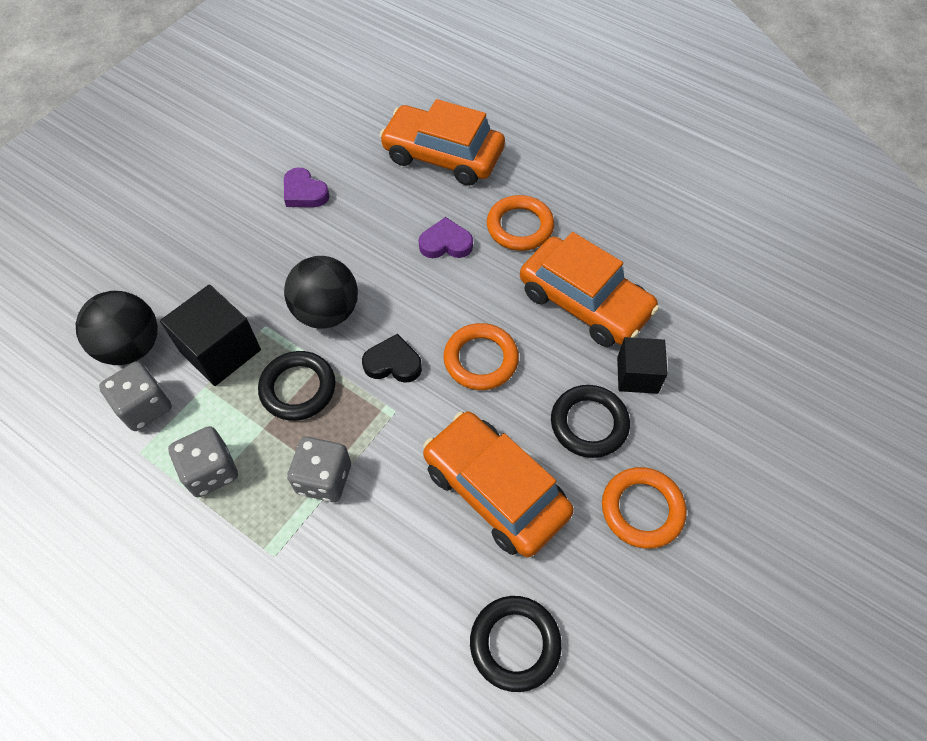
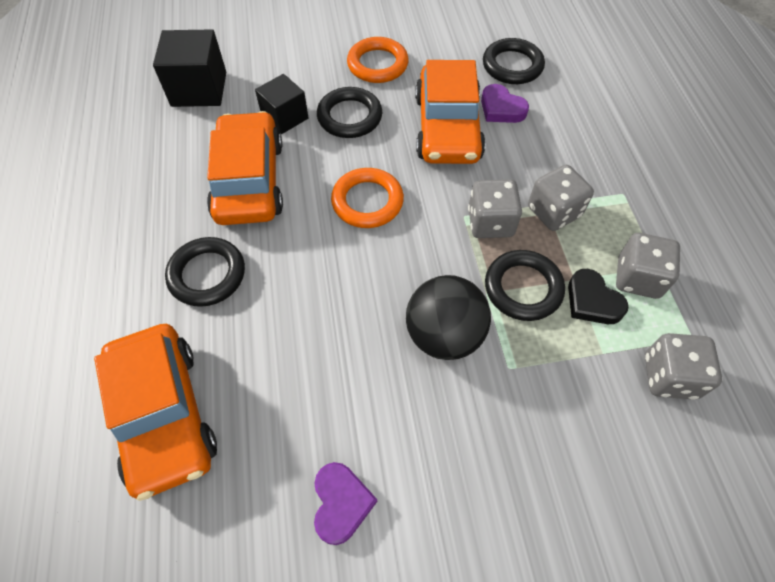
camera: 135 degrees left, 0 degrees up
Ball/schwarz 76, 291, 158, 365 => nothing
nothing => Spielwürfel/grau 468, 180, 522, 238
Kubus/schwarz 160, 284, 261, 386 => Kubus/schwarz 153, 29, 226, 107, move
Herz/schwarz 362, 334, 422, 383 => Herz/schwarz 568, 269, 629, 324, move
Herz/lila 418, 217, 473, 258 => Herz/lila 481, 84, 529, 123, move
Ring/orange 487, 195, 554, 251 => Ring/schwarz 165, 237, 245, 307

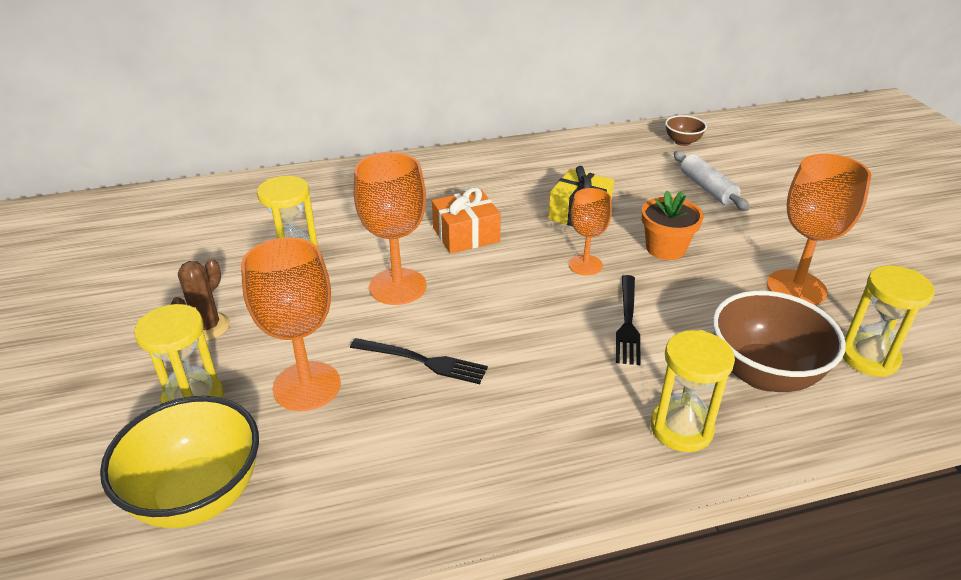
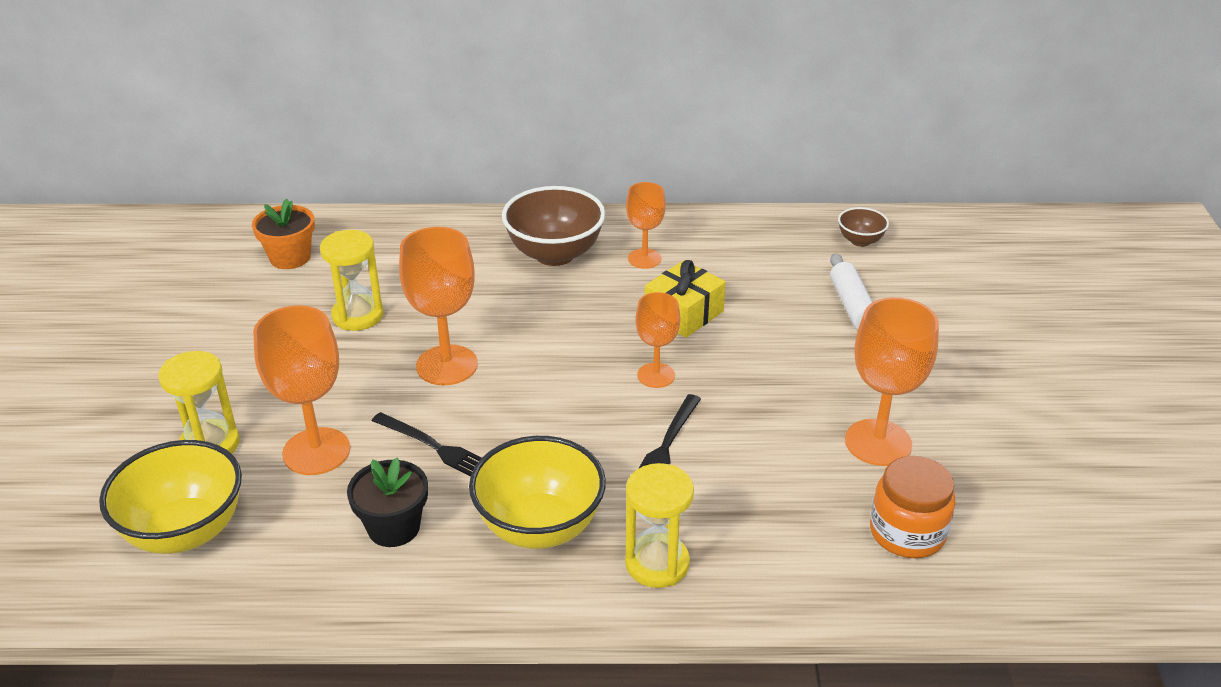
camera: 15 degrees right, 0 degrees up
Kaktus/braun 171, 259, 230, 341 => nothing
Geschenk/orange 432, 187, 501, 254 => nothing
nothing => Blumentopf/schwarz 347, 457, 428, 547
nothing => Schüssel/gelb 469, 436, 606, 549
nothing => Kelch/orange 626, 182, 666, 269
Blumentopf/orange 641, 191, 703, 260 => Blumentopf/orange 252, 198, 315, 269, move
Schüssel/braun 712, 291, 846, 392 => Schüssel/braun 502, 186, 606, 266, move
Sanduhr/gelb 843, 265, 935, 377 => Einmachglas/orange 870, 456, 956, 558

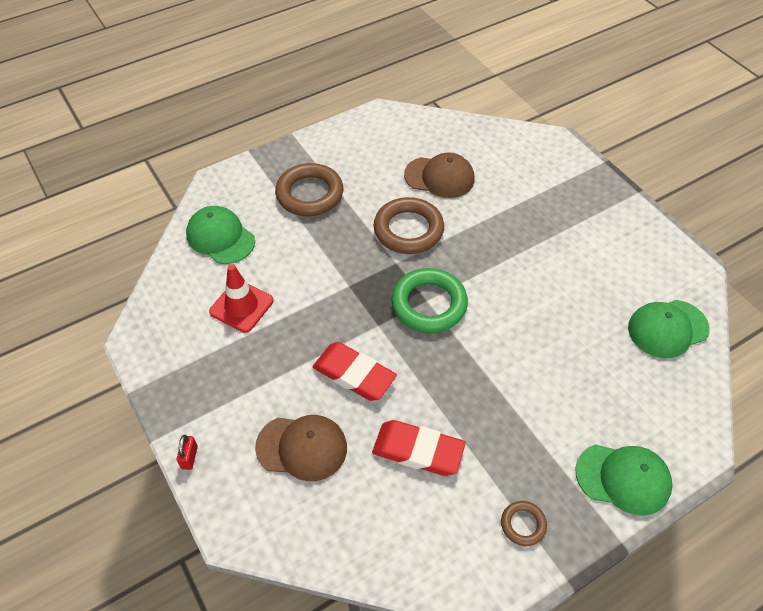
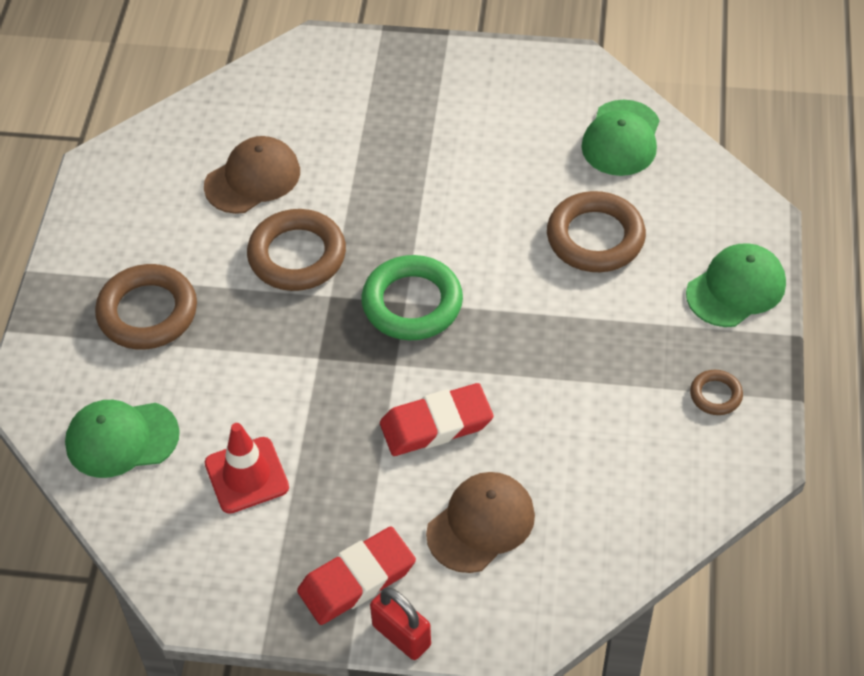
camera: 50 degrees left, 0 degrees up
nothing => Ring/braun 547, 191, 646, 272
Radiergummi/rot 372, 420, 466, 476 => Radiergummi/rot 297, 526, 416, 625, move
Vorhängeschloss/rot 177, 435, 198, 470 => Vorhängeschloss/rot 370, 587, 431, 660, x1.69

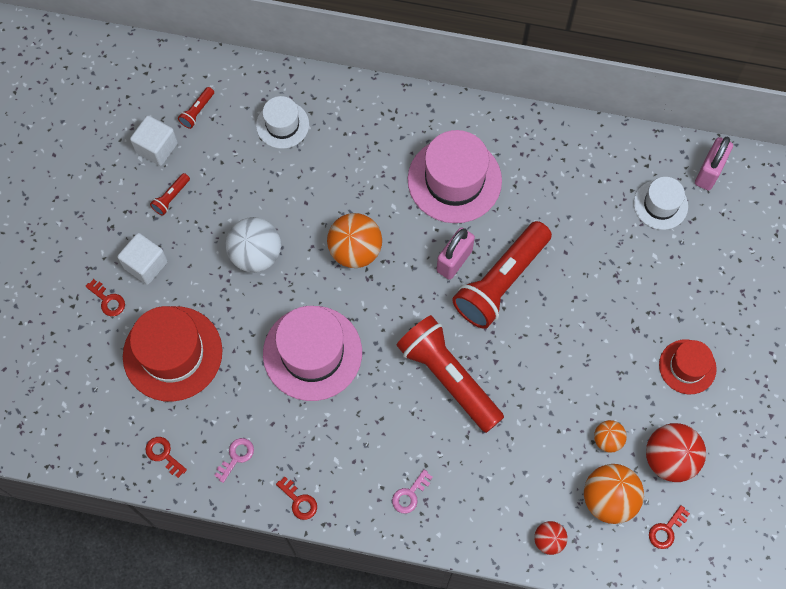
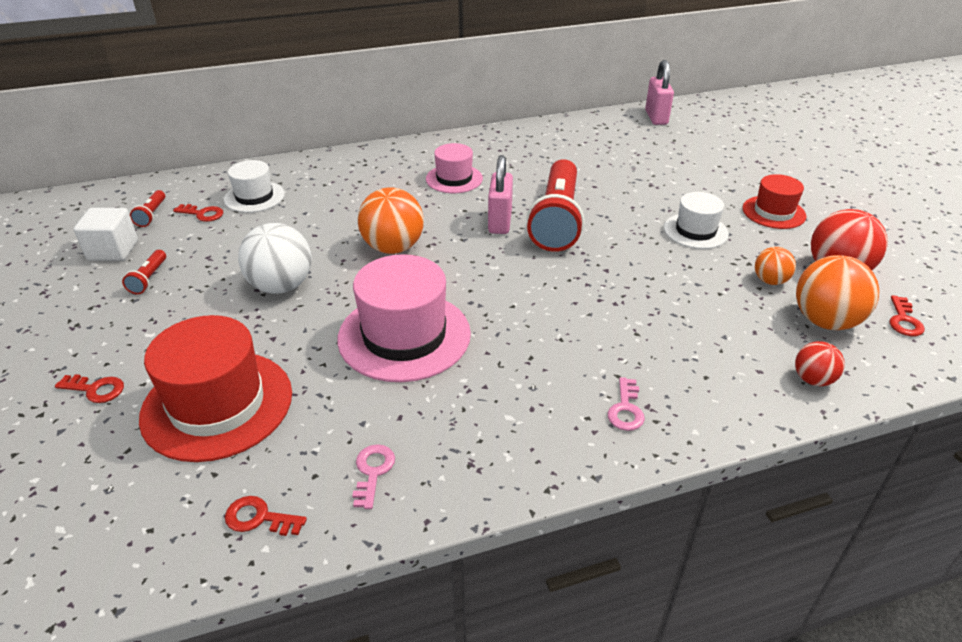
camera: 30 degrees left, 30 degrees down
Kubus/weiß 117, 233, 168, 285 => nothing
Taschenlampe/rot 397, 315, 504, 433 => nothing
Schlüssel/rot 276, 477, 317, 520 => Schlüssel/rot 173, 204, 223, 222, move
Hut/weiß 634, 177, 688, 230 => Hut/weiß 664, 192, 729, 249, move
Hut/rosa 408, 130, 502, 223 => Hut/rosa 426, 143, 483, 193, x0.57

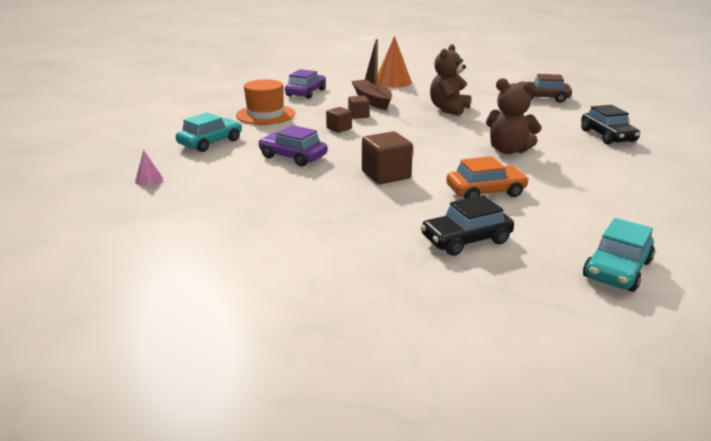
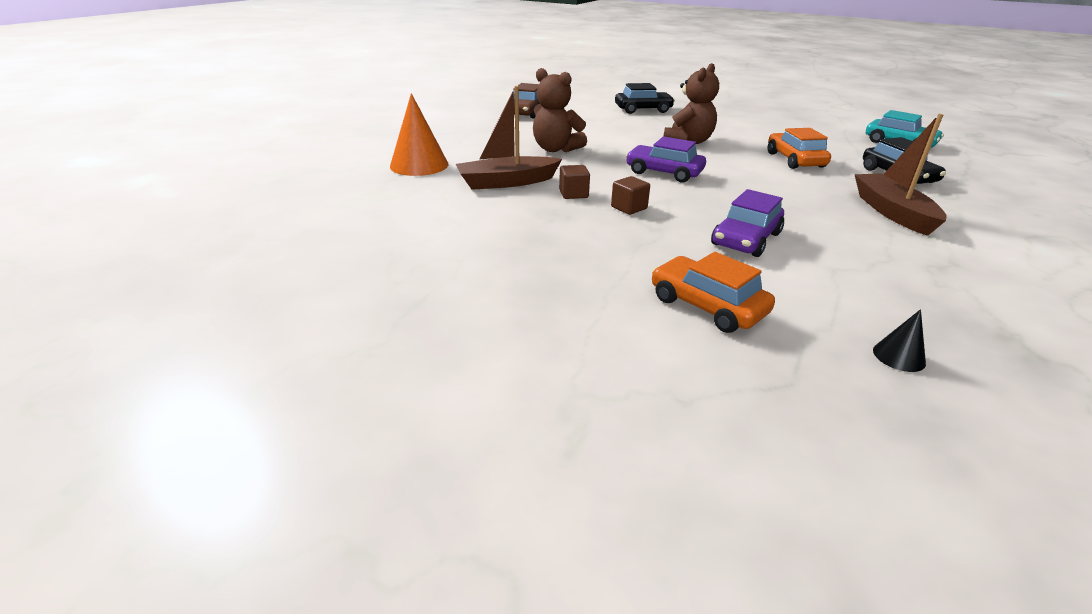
camera: 85 degrees left, 5 degrees up
Hut/orange 236, 79, 295, 125 => nothing
Kubus/braun 362, 131, 413, 184 => nothing
nothing => Boot/braun 854, 114, 947, 236
Auto/lila 285, 69, 326, 99 => Auto/lila 626, 136, 706, 182, move
Kegel/rosa 135, 150, 163, 186 => Kegel/schwarz 873, 309, 926, 372
Auto/türkis 176, 113, 242, 152 => Auto/orange 652, 252, 775, 333

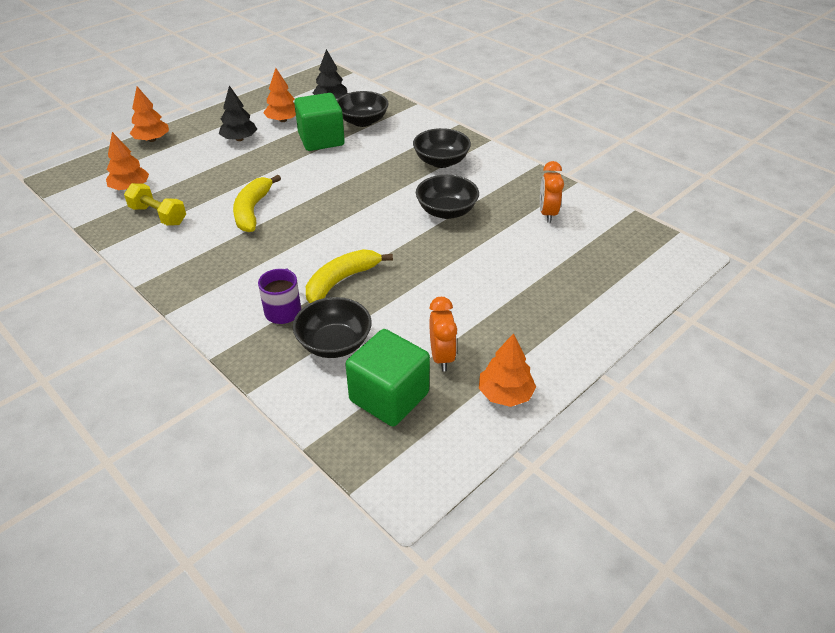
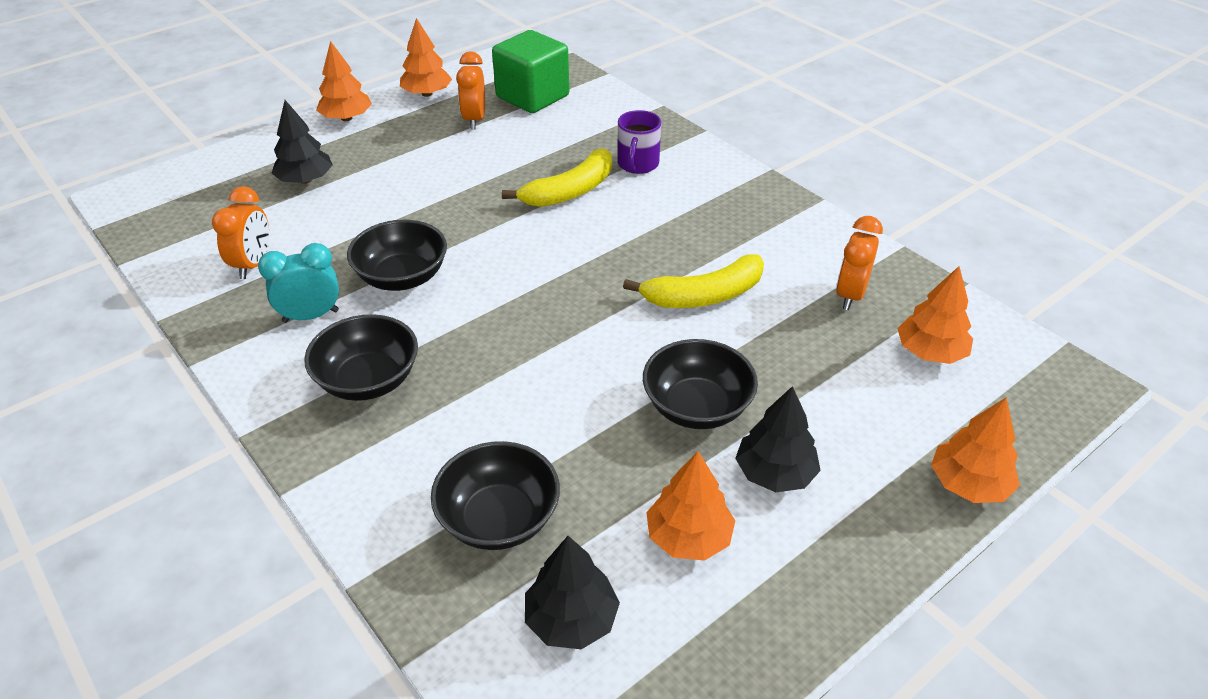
camera: 175 degrees left, 0 degrees up
Kubus/grün 294, 93, 345, 151 => nothing
nothing => Wecker/türkis 258, 243, 339, 323
nothing => Baum/schwarz 272, 100, 333, 184
nothing => Baum/orange 316, 41, 372, 121
Schüssel/schwarz 293, 297, 372, 358 => Schüssel/schwarz 643, 339, 758, 429, move
Hantel/gelb 124, 183, 186, 226 => Wecker/orange 836, 216, 883, 310
Banane/gelb 233, 175, 281, 232 => Banane/gelb 623, 254, 764, 308, 60 degrees clockwise

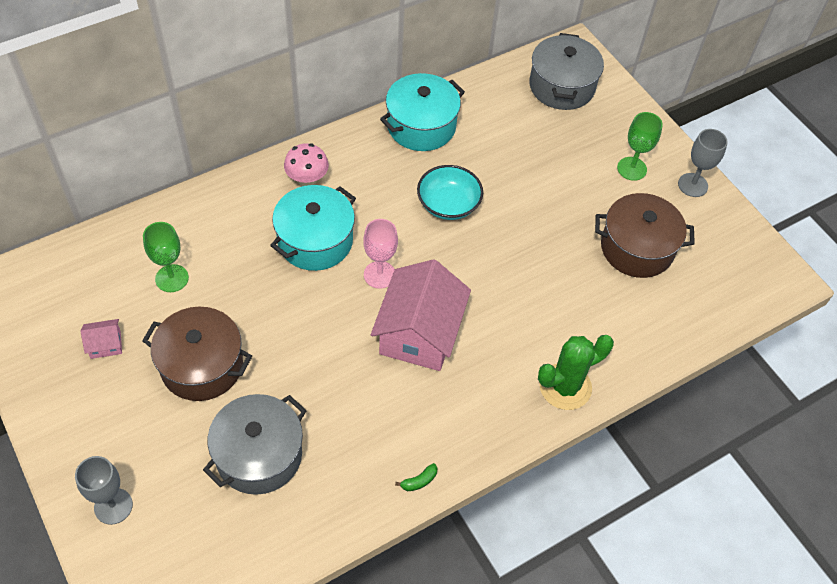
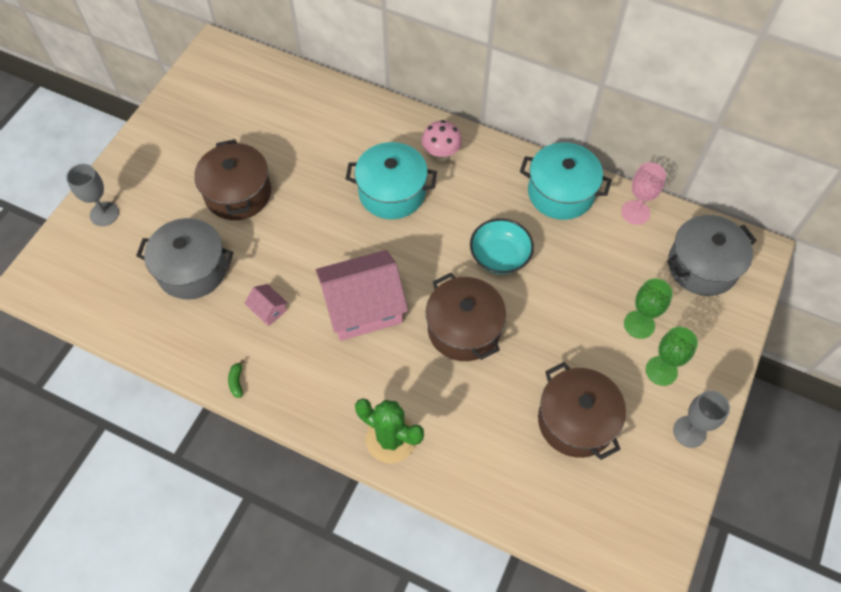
camera: 60 degrees right, 5 degrees up
nothing => Kochtopf/braun 426, 273, 506, 361
Haus/rosa 81, 319, 122, 359 => Haus/rosa 245, 284, 288, 326, move
Kelch/grün 143, 222, 189, 292 => Kelch/grün 624, 278, 673, 339, move
Kelch/rosa 363, 219, 398, 289 => Kelch/rosa 621, 162, 666, 225, move
Banane/grün 395, 463, 438, 491 => Banane/grün 228, 360, 244, 398, 60 degrees clockwise

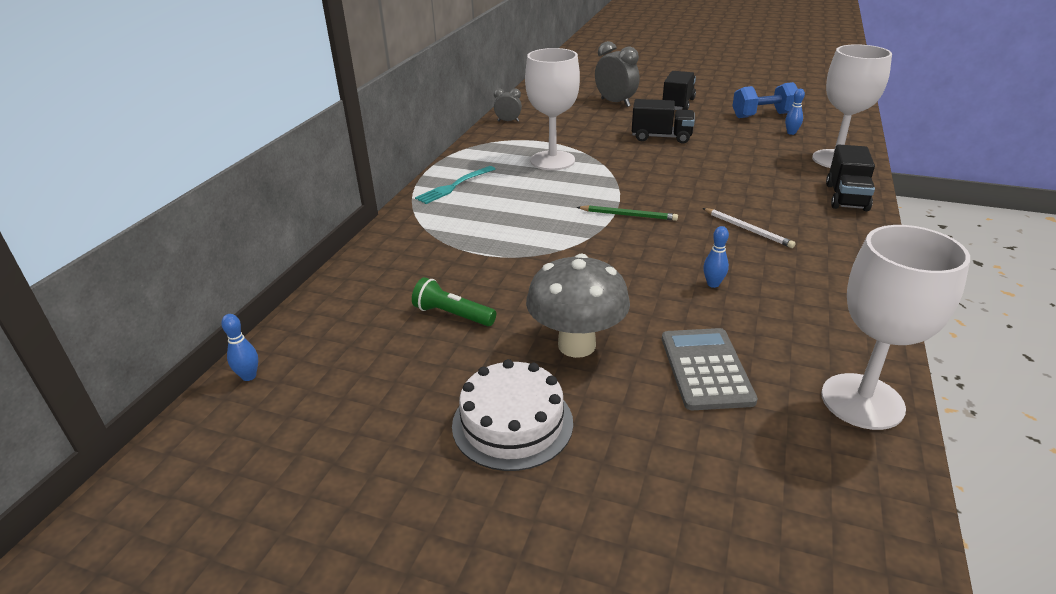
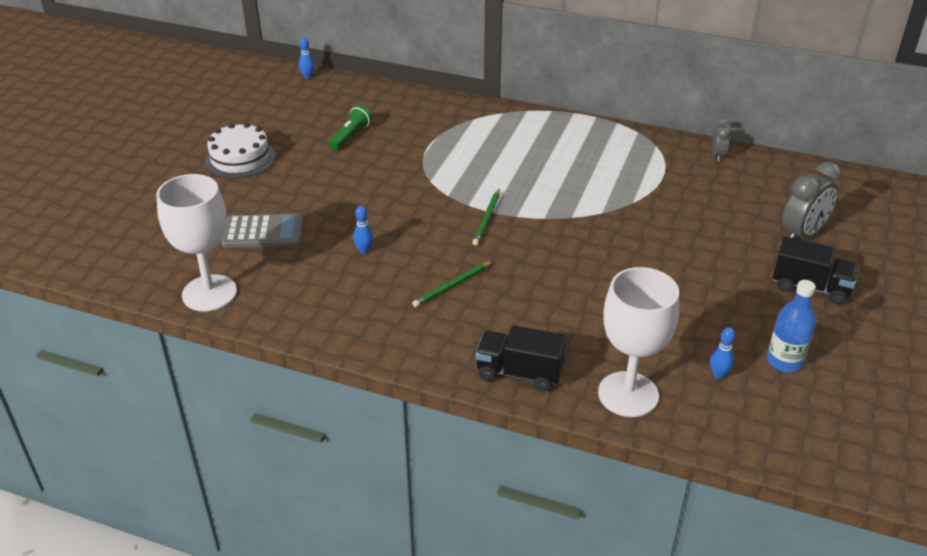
camera: 90 degrees right, 5 degrees up
Gabel/türkis 415, 166, 495, 204 => nothing
Kelch/weiß 525, 48, 580, 170 => nothing
Pilz/grau 526, 254, 630, 358 => nothing
Lastwagen/schwarz 632, 99, 695, 144 => nothing
Hantel/blau 732, 82, 798, 118 => Flasche/blau 767, 280, 816, 372
Bleistift/weiß 703, 208, 795, 248 => Bleistift/grün 412, 261, 493, 307

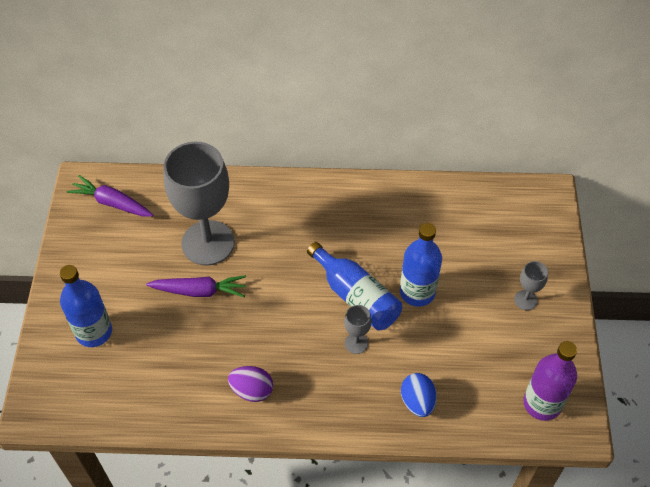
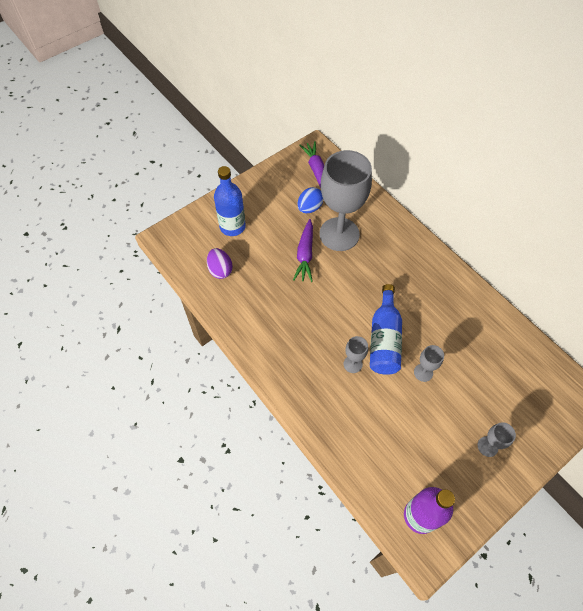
camera: 50 degrees right, 5 degrees up
Ei/lila 228, 366, 273, 402 => Ei/lila 207, 248, 233, 279, move
Ei/blau 401, 373, 437, 417 => Ei/blau 297, 187, 323, 213, move
Flasche/blau 400, 223, 442, 307 => Kelch/grau 414, 345, 444, 382
Karotte/lila 146, 275, 246, 297 => Karotte/lila 293, 219, 313, 282, 45 degrees clockwise

